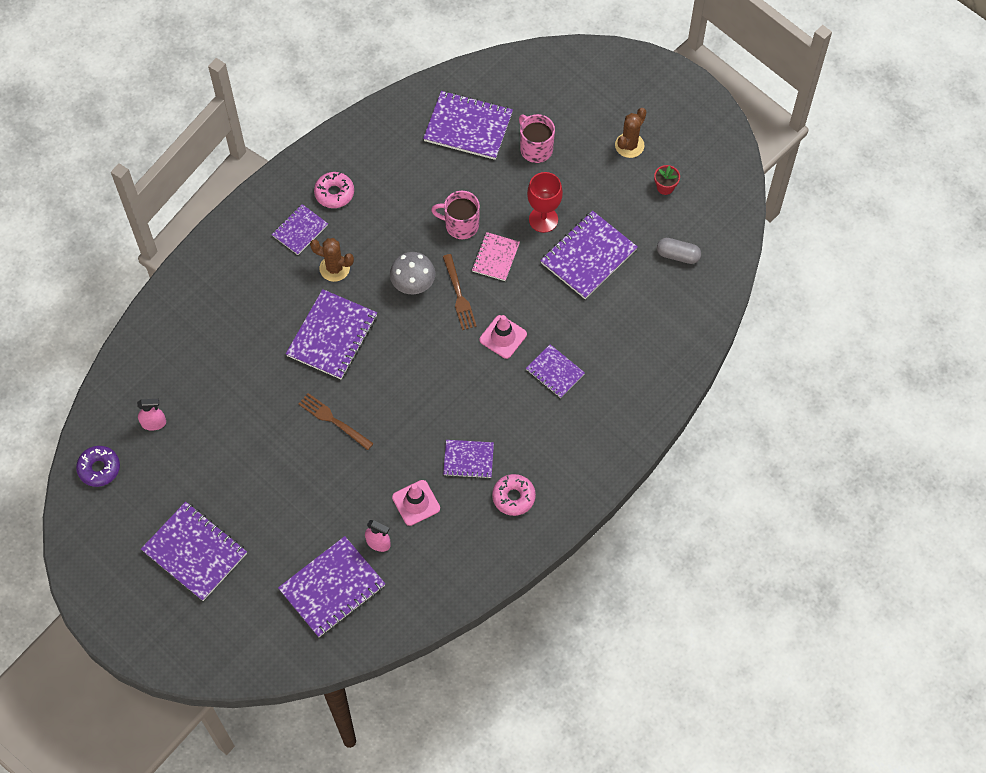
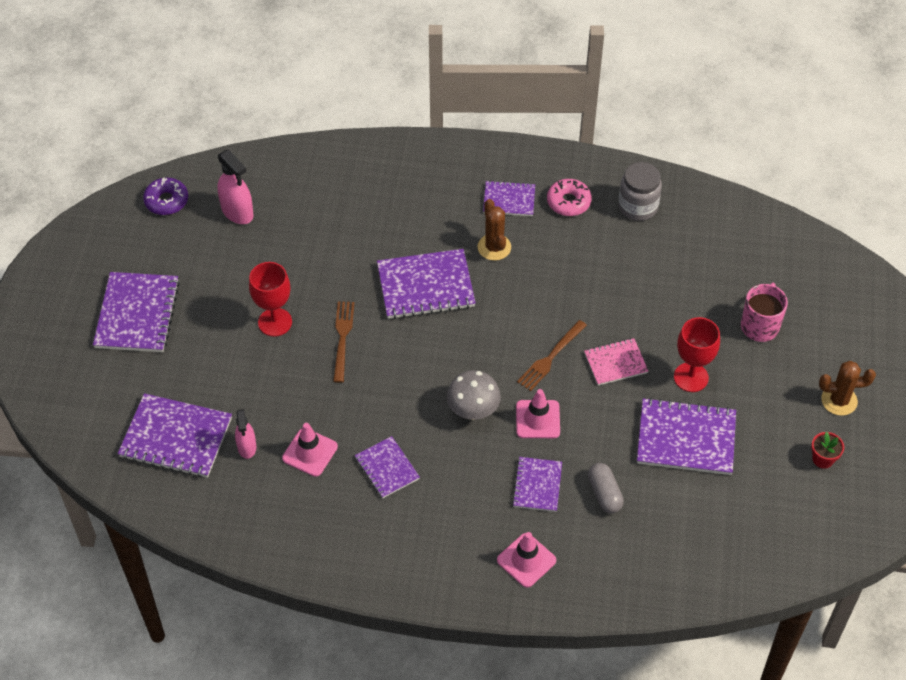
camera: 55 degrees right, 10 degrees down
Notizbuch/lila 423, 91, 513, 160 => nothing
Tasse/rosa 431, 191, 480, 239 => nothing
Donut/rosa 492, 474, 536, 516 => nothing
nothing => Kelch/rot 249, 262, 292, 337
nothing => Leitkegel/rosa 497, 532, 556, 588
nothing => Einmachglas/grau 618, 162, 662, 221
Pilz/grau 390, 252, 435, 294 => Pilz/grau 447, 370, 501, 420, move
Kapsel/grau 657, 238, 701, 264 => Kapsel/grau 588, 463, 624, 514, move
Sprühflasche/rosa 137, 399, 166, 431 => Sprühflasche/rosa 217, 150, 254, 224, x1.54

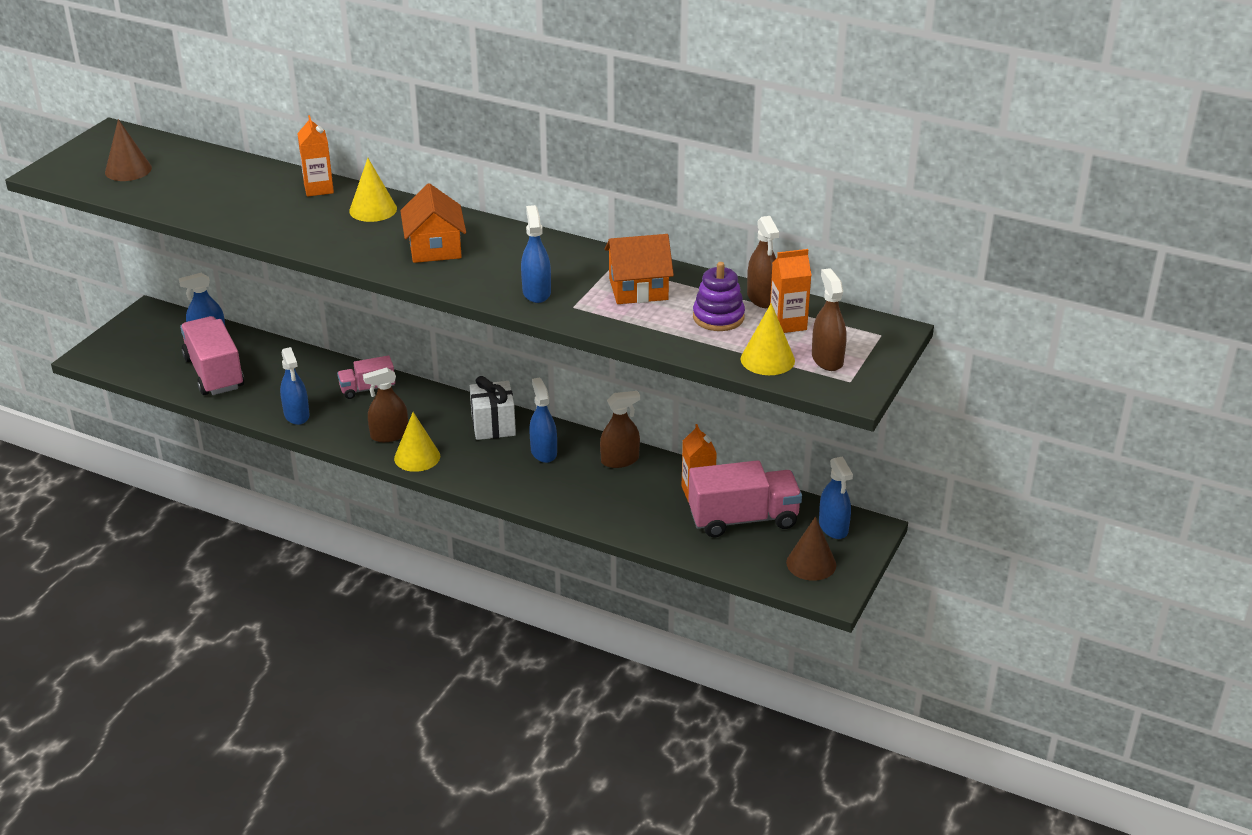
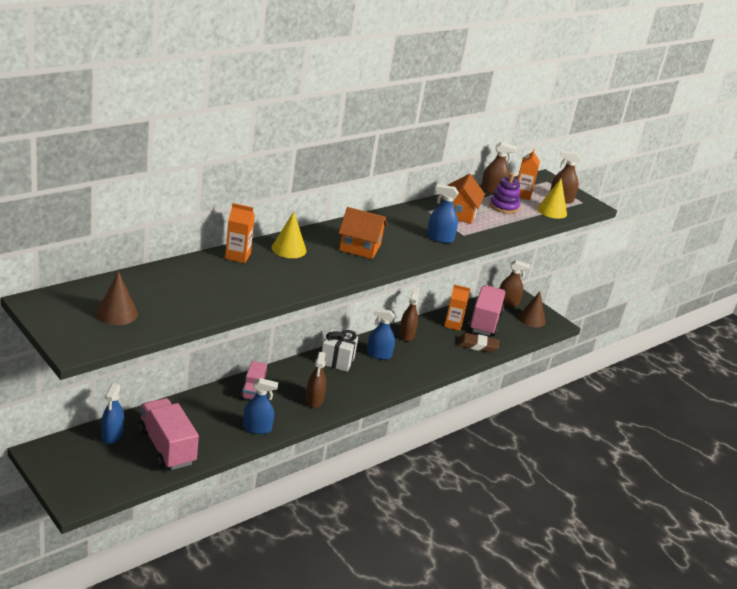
camera: 70 degrees left, 5 degrees down
Kegel/gelb 394, 412, 440, 472 => nothing
nothing => Radiergummi/braun 457, 333, 499, 353
Sprühflasche/blau 819, 456, 853, 539 => Sprühflasche/braun 499, 260, 530, 306
Lastwagen/rosa 180, 316, 244, 395 => Lastwagen/rosa 138, 398, 199, 470, 60 degrees clockwise

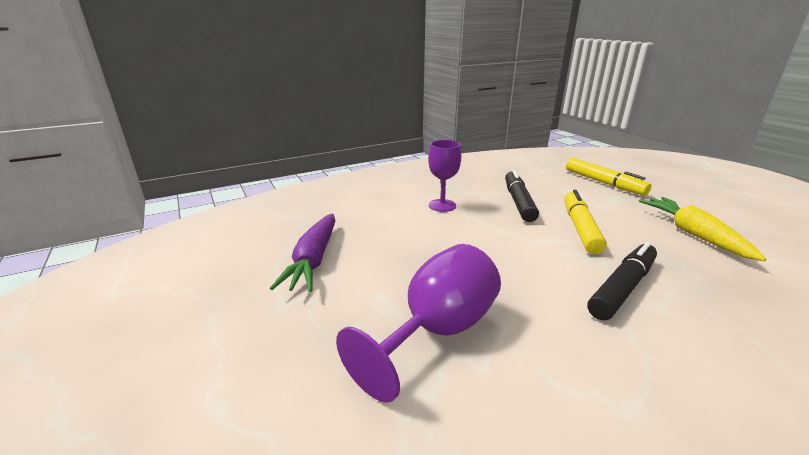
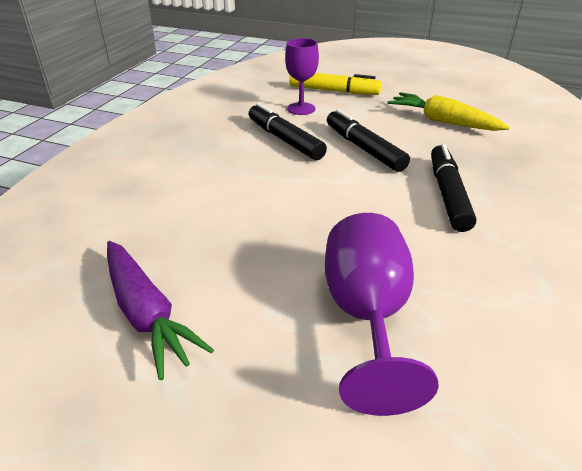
camera: 40 degrees left, 10 degrees up
Kelch/lila 428, 140, 461, 212 => Kelch/lila 285, 38, 319, 115, move
Filzstift/gelb 564, 190, 607, 254 => Filzstift/schwarz 327, 109, 410, 172

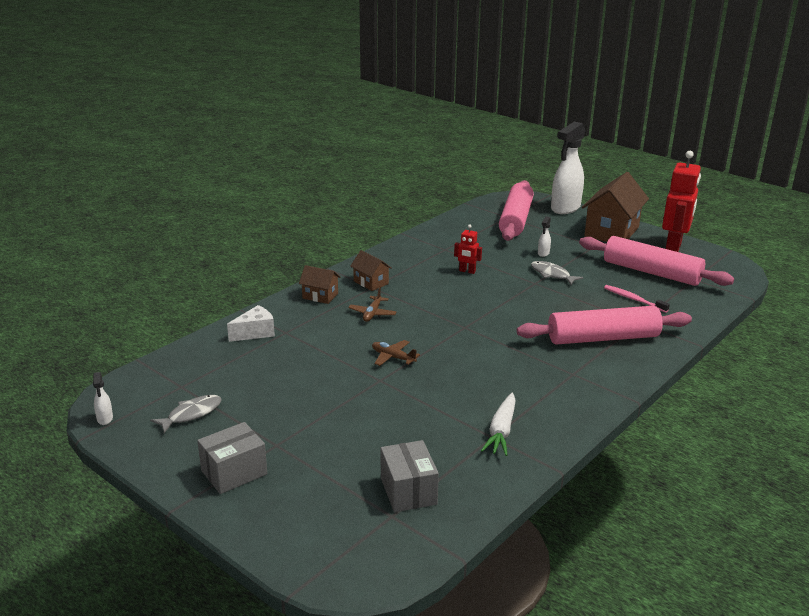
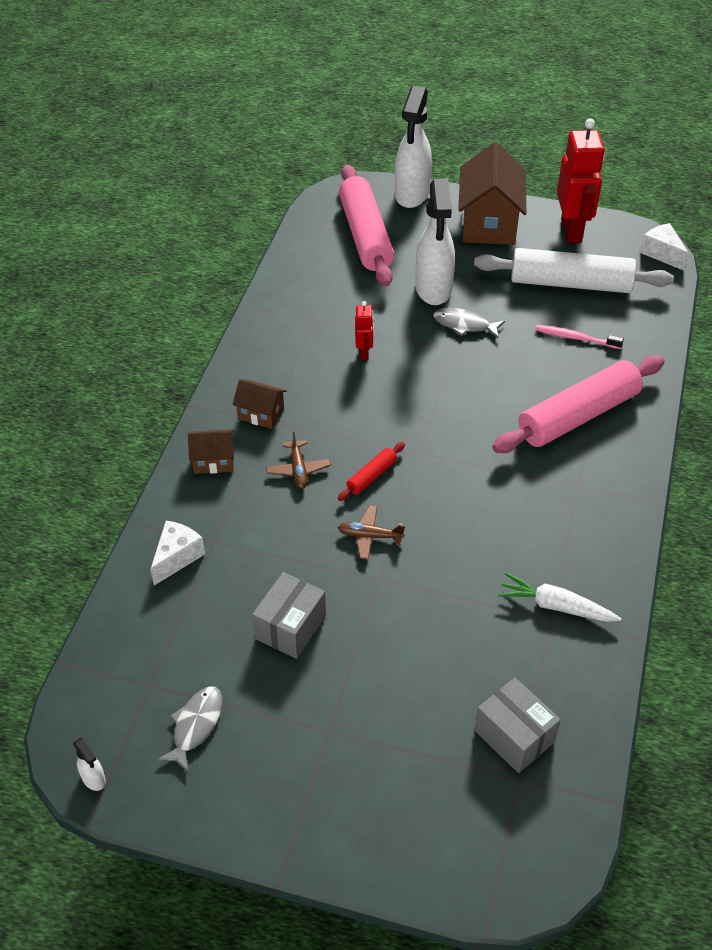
camera: 25 degrees left, 20 degrees up
nothing => Nudelholz/rot 338, 442, 405, 501
nothing => Käse/weiß 640, 223, 689, 271
Schachtel/grau 197, 422, 267, 494 => Schachtel/grau 252, 572, 326, 659, move
Nudelholz/rosa 579, 236, 734, 286 => Nudelholz/weiß 474, 248, 674, 293
Roboter/rot 454, 224, 482, 274 => Roboter/rot 355, 301, 374, 360, 90 degrees counterclockwise
Karotte/weiß 481, 393, 516, 456 => Karotte/weiß 498, 573, 622, 622, 120 degrees clockwise
Sprühflasche/weiß 538, 216, 551, 257 => Sprühflasche/weiß 415, 178, 455, 305, x2.48

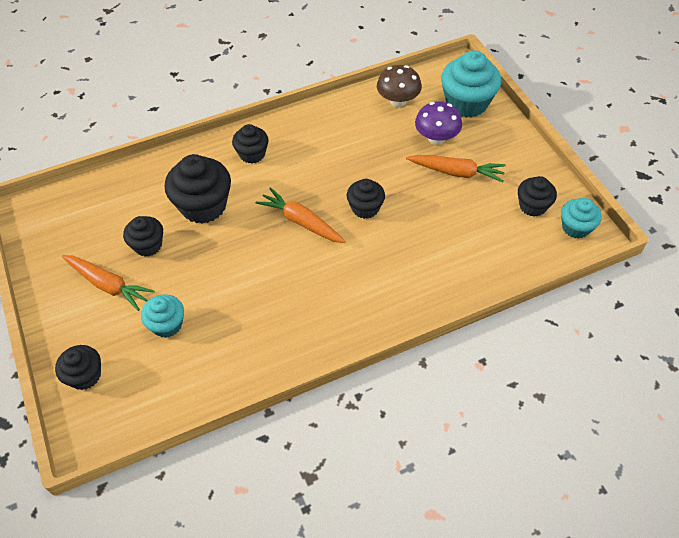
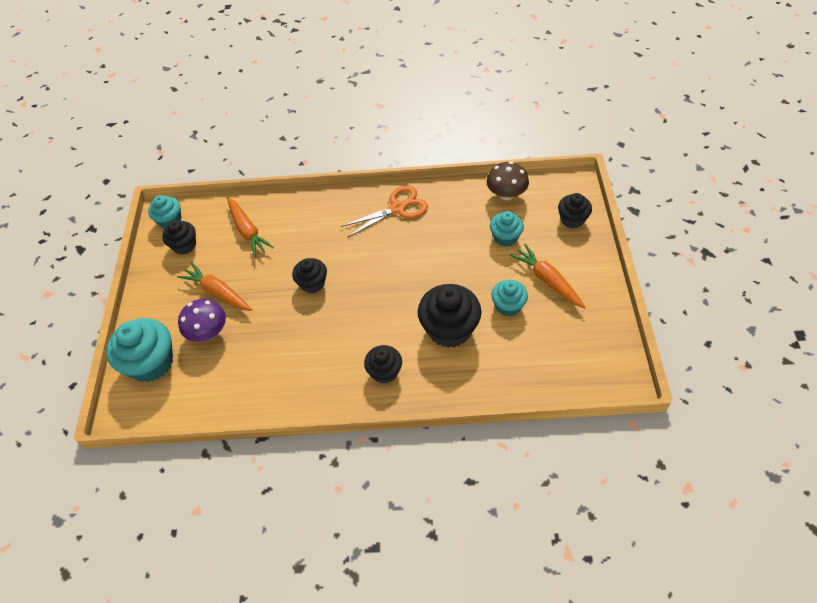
camera: 155 degrees left, 0 degrees up
nothing => Schere/orange 341, 186, 428, 237
Karotte/orange 256, 187, 346, 243 => Karotte/orange 227, 198, 274, 257, move
Pilz/braun 377, 65, 422, 107 => Pilz/braun 486, 161, 529, 200, move
Muffin/schwarz 123, 216, 163, 257 => Muffin/türkis 491, 280, 528, 316

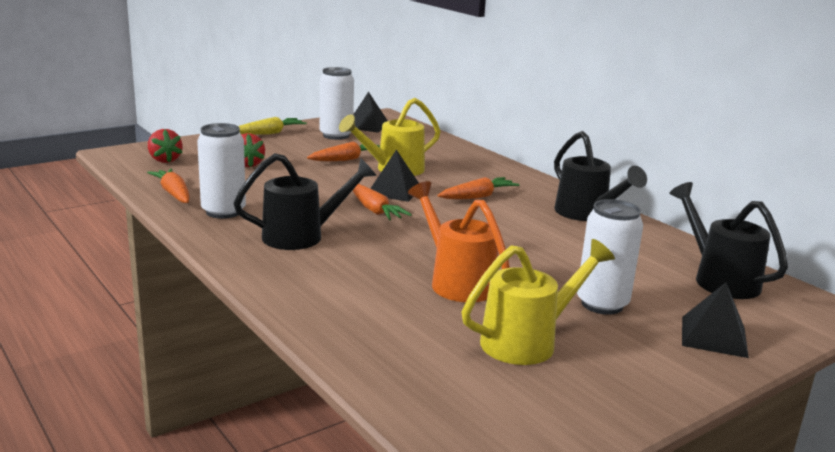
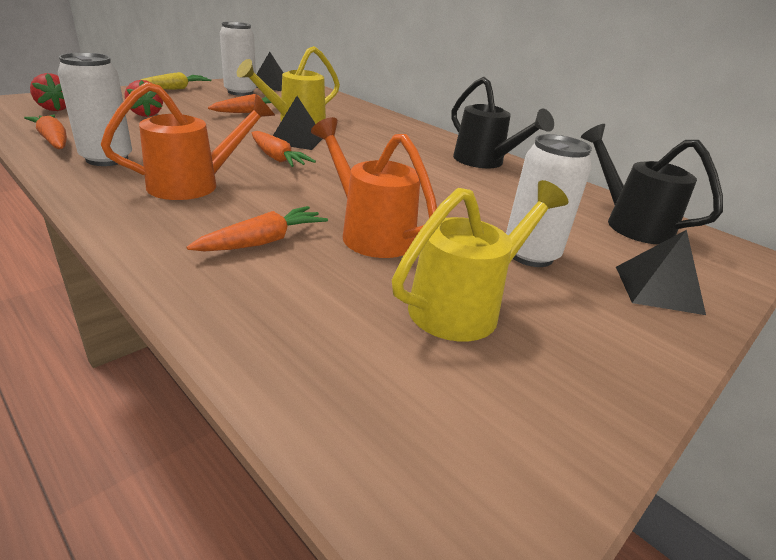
camera: 10 degrees left, 10 degrees up
Karotte/orange 437, 177, 519, 199 => Karotte/orange 187, 206, 328, 251, move
Gießkanne/schwarz 233, 153, 377, 250 => Gießkanne/orange 101, 82, 275, 200

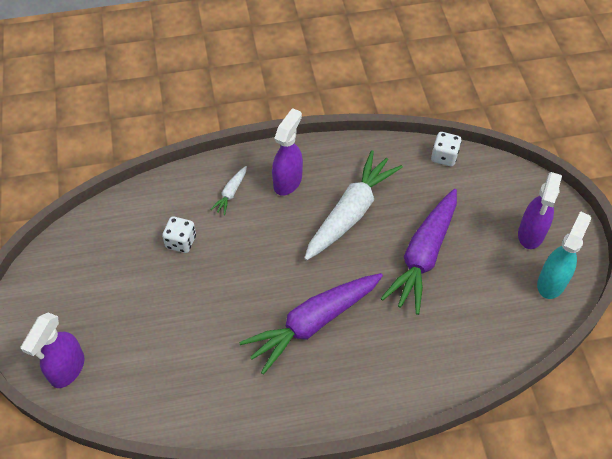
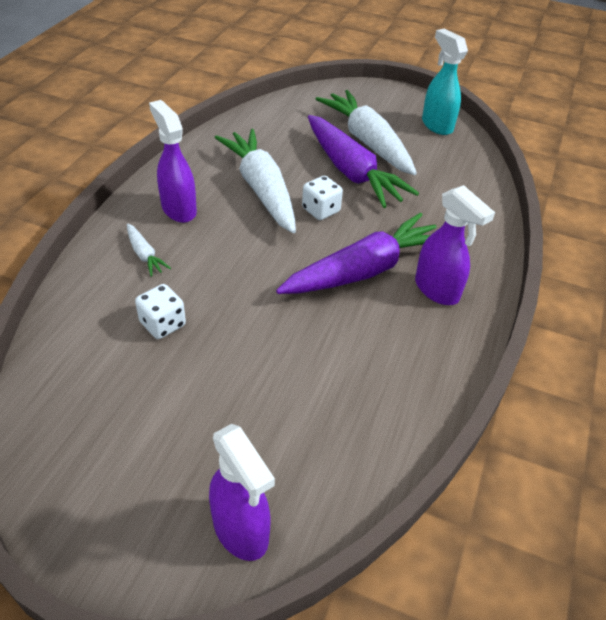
camera: 60 degrees left, 10 degrees down
nothing => Karotte/weiß 316, 90, 417, 175
Spielwürfel/weiß 431, 132, 461, 166 => Spielwürfel/weiß 302, 176, 343, 220, move
Sprühflasche/lila 518, 172, 562, 249 => Sprühflasche/lila 415, 185, 495, 305, move
Karotte/lila 239, 273, 383, 375 => Karotte/lila 276, 213, 437, 294, 120 degrees counterclockwise

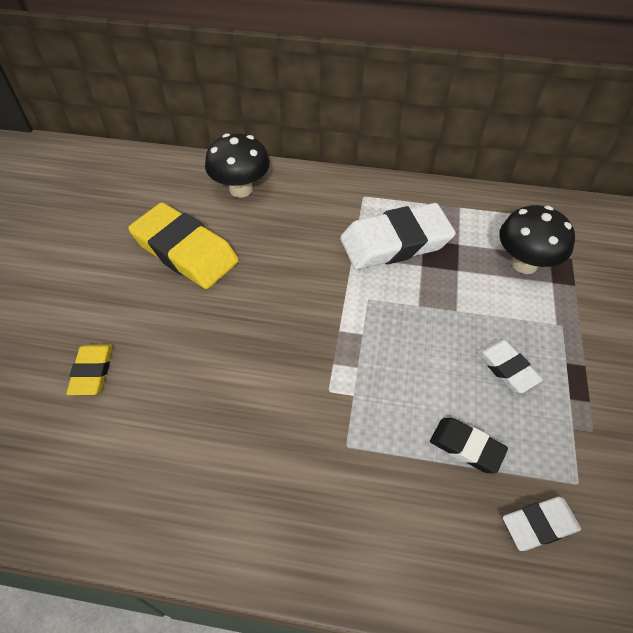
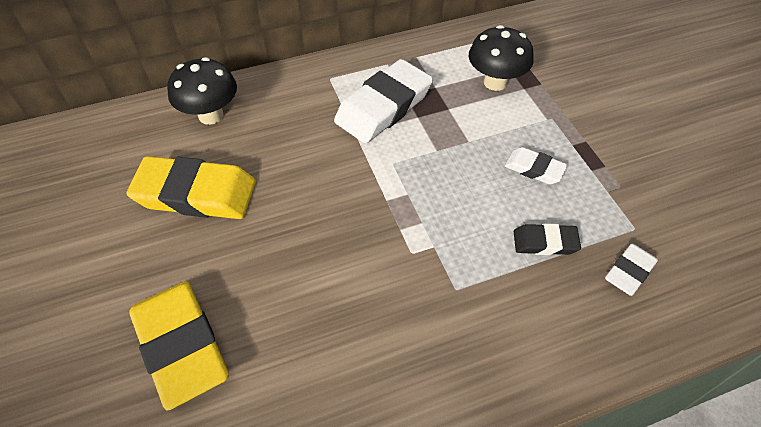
camera: 30 degrees left, 0 degrees up
Radiergummi/gelb 66, 345, 113, 395 => Radiergummi/gelb 129, 281, 229, 411, x1.94

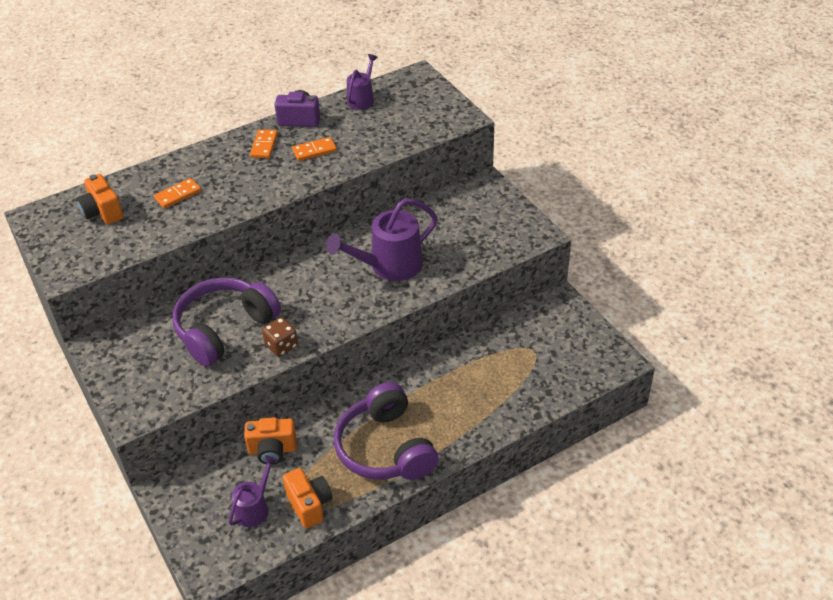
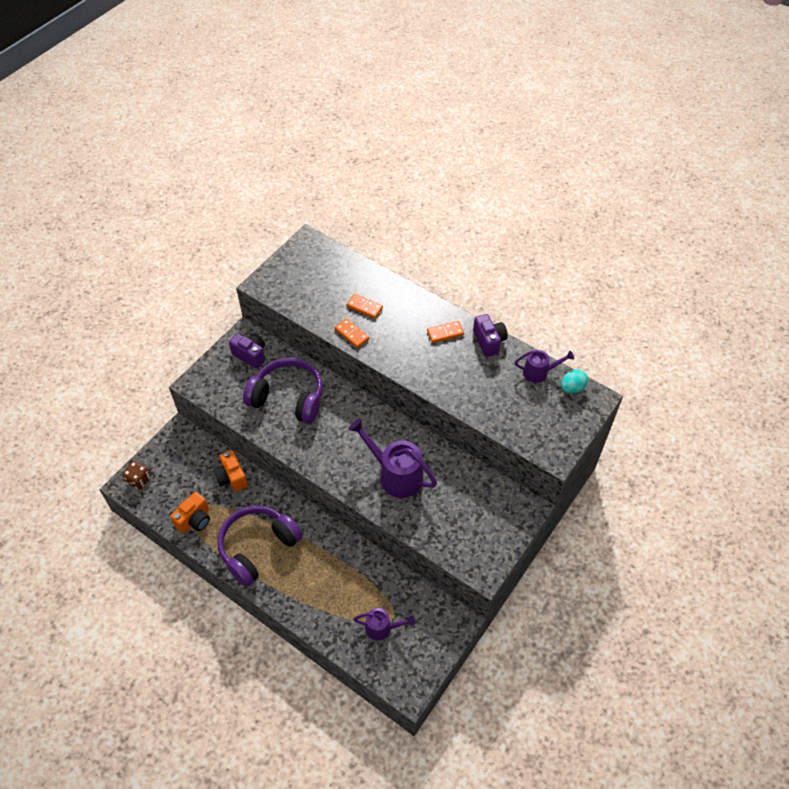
camera: 65 degrees right, 10 degrees up
Kamera/orange 76, 174, 123, 225 => nothing
nothing => Kamera/lila 229, 333, 265, 369
nothing => Ei/türkis 561, 369, 588, 394
Gießkanne/lila 229, 455, 277, 527 => Gießkanne/lila 354, 608, 415, 640, move
Spielwürfel/braun 262, 317, 298, 357 => Spielwürfel/braun 122, 461, 151, 490, move
Dominostein/orange 292, 137, 337, 161 => Dominostein/orange 335, 318, 369, 348, move

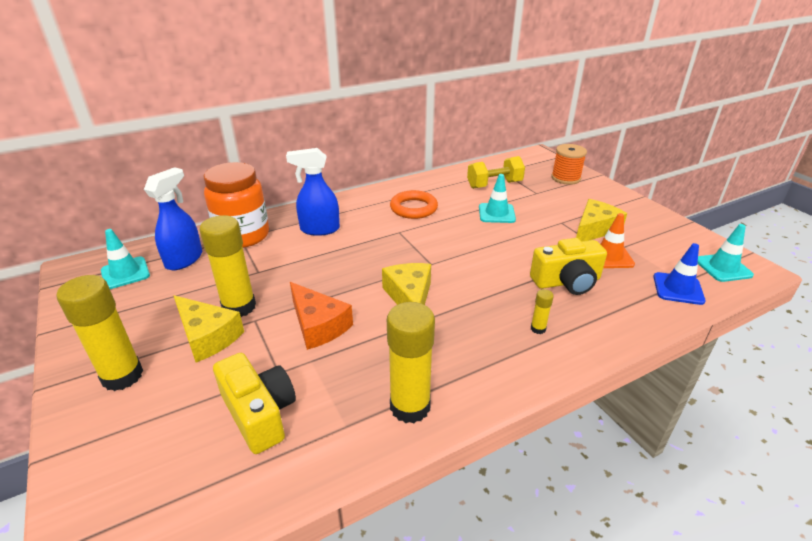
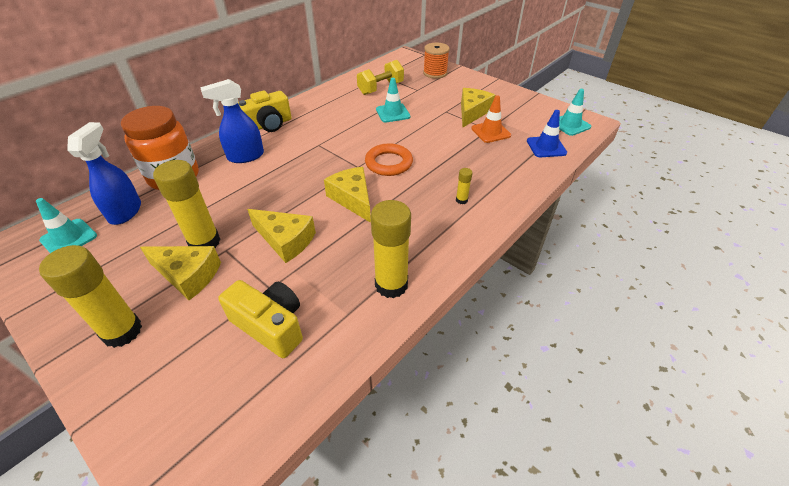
camera: 20 degrees left, 10 degrees up
Ring/orange 390, 190, 438, 219 => Ring/orange 365, 143, 413, 176, move
Kamera/gelb 530, 238, 607, 295 => Kamera/gelb 238, 90, 292, 132, move
Käse/orange 290, 282, 353, 350 => Käse/gelb 247, 209, 316, 263

